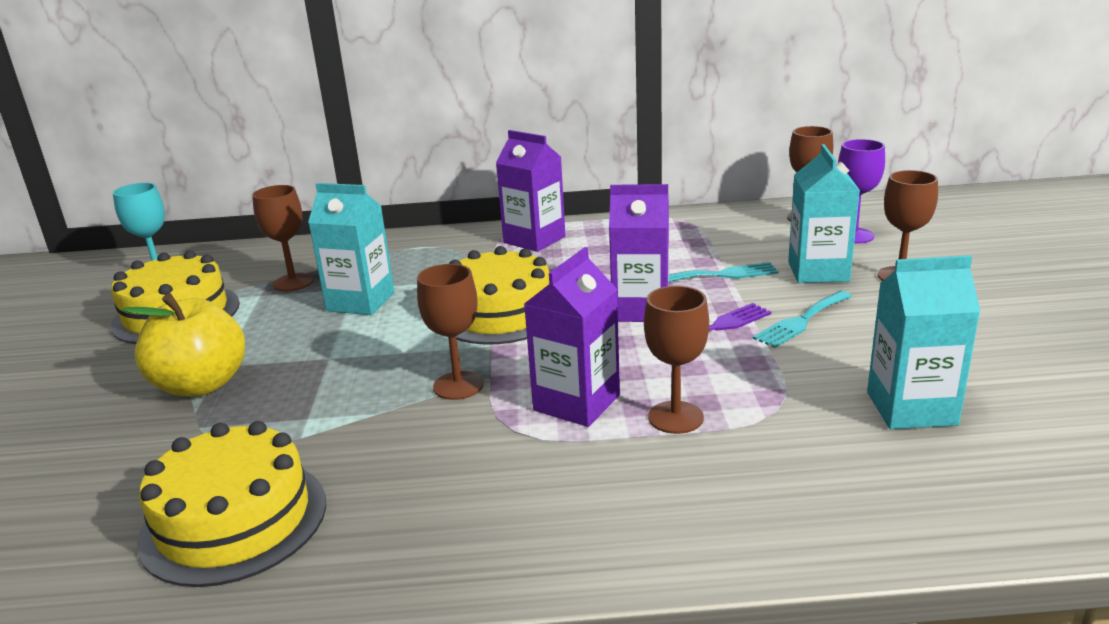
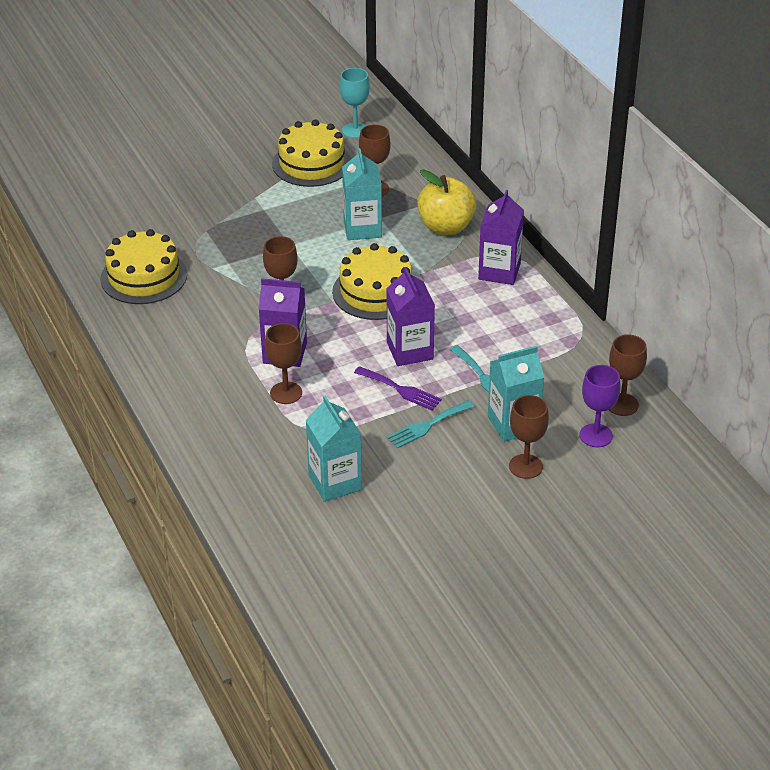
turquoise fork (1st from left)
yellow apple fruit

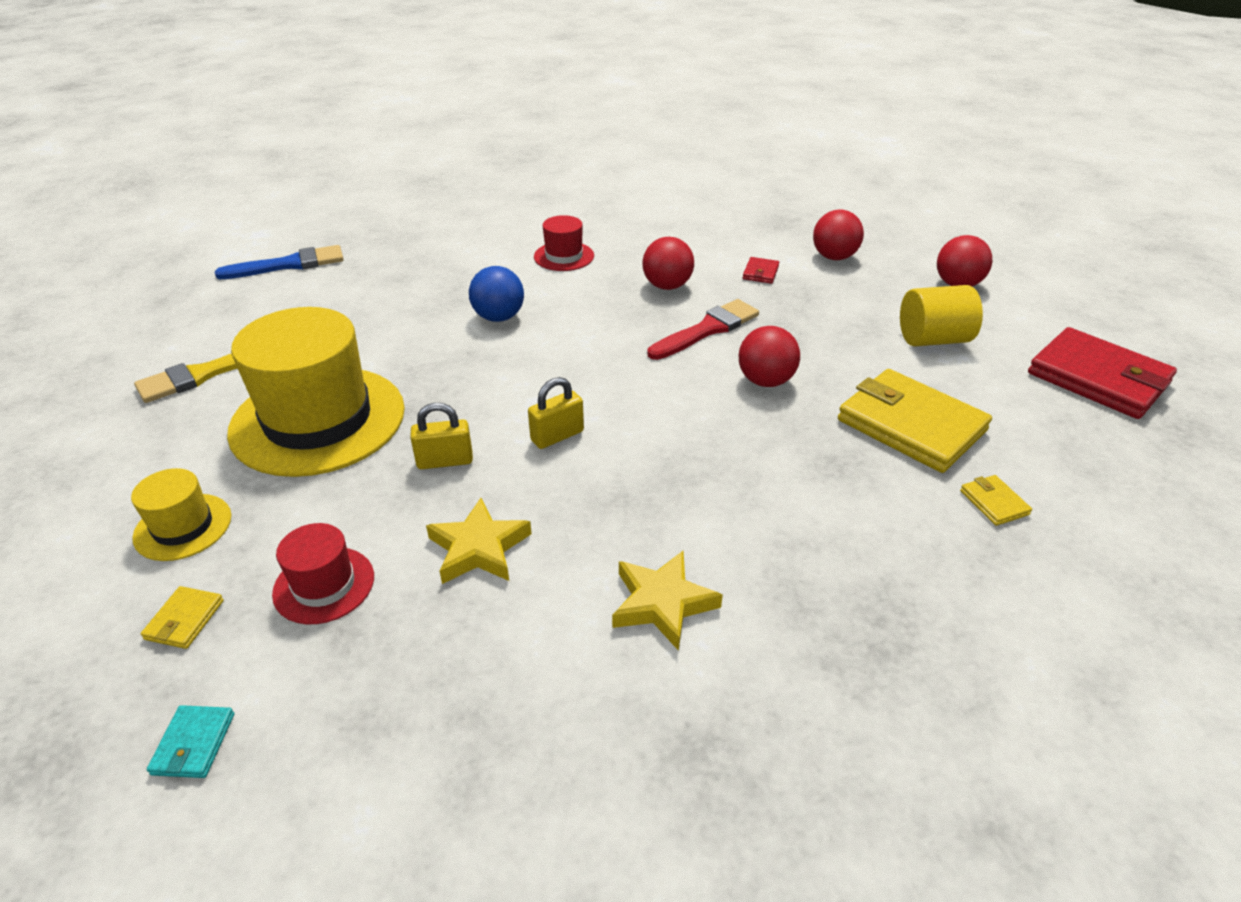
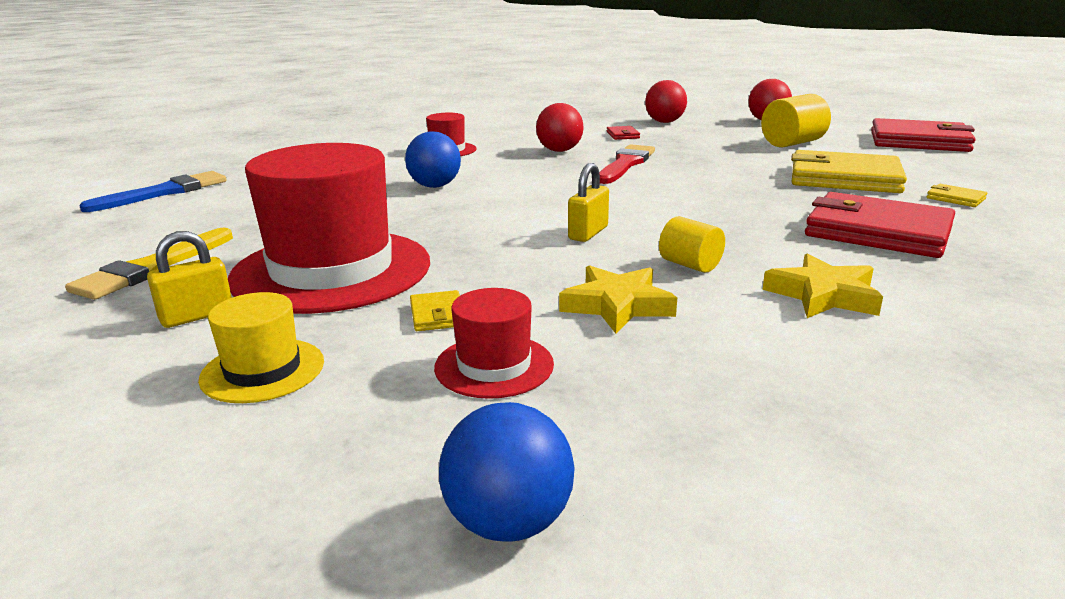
red hat (1st from left)
red ball (2nd from left in the first image)
yellow lock (1st from left)
yellow wallet (1st from left)
royal blue ball (2nd from left)
red wallet (2nd from left)
yellow cylinder shape (1st from left)

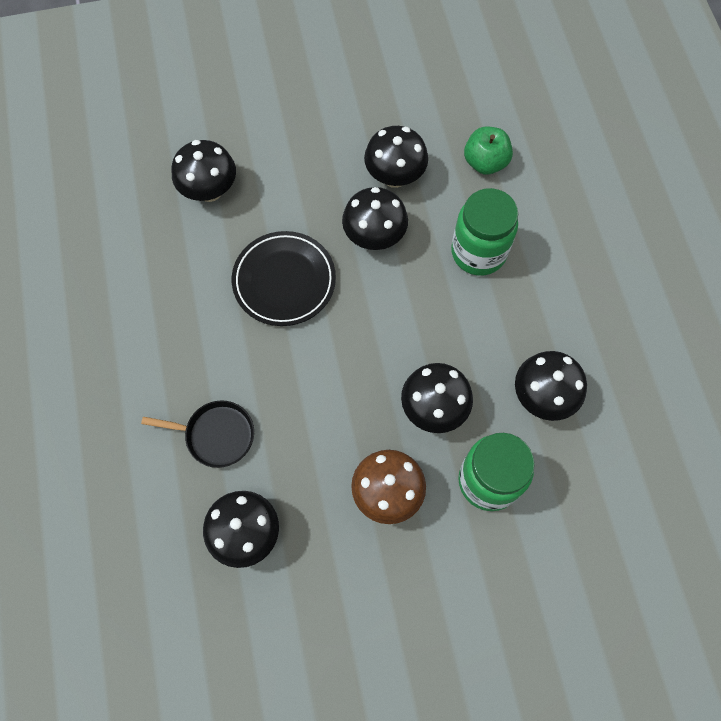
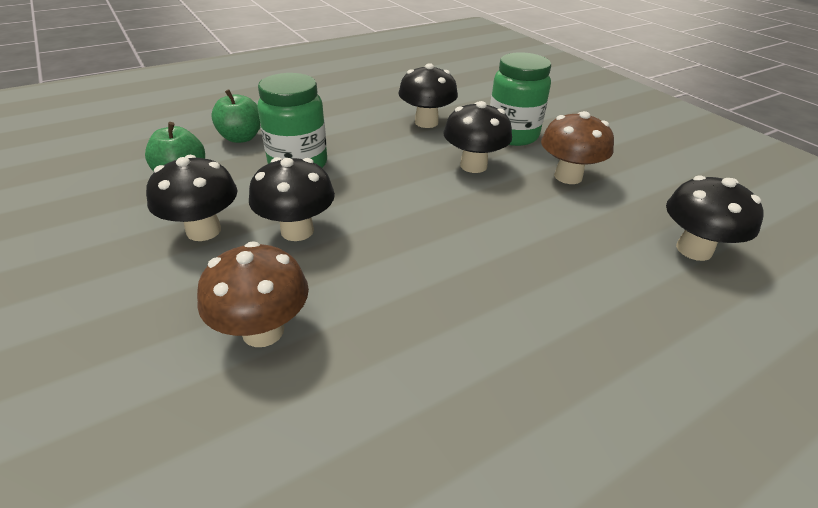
jet-black fungus (1st from left in the first image)
jet-black plate
jet-black frying pan
emerald apple fruit (2nd from left)
brown fungus (1st from left)

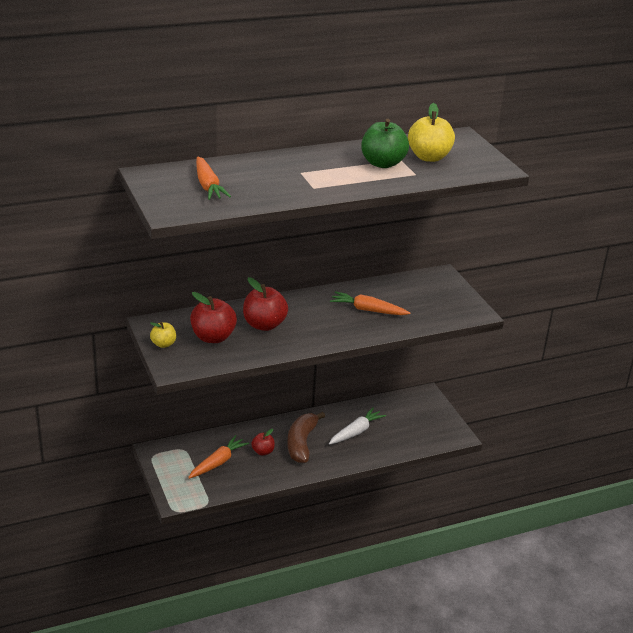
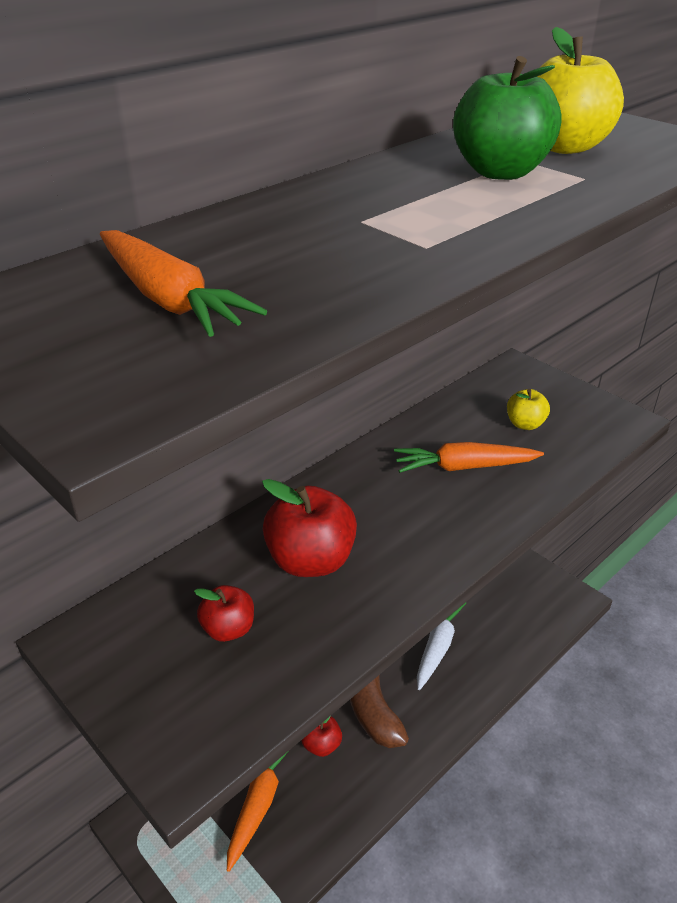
red apple fruit (1st from left)
yellow apple fruit (1st from left)

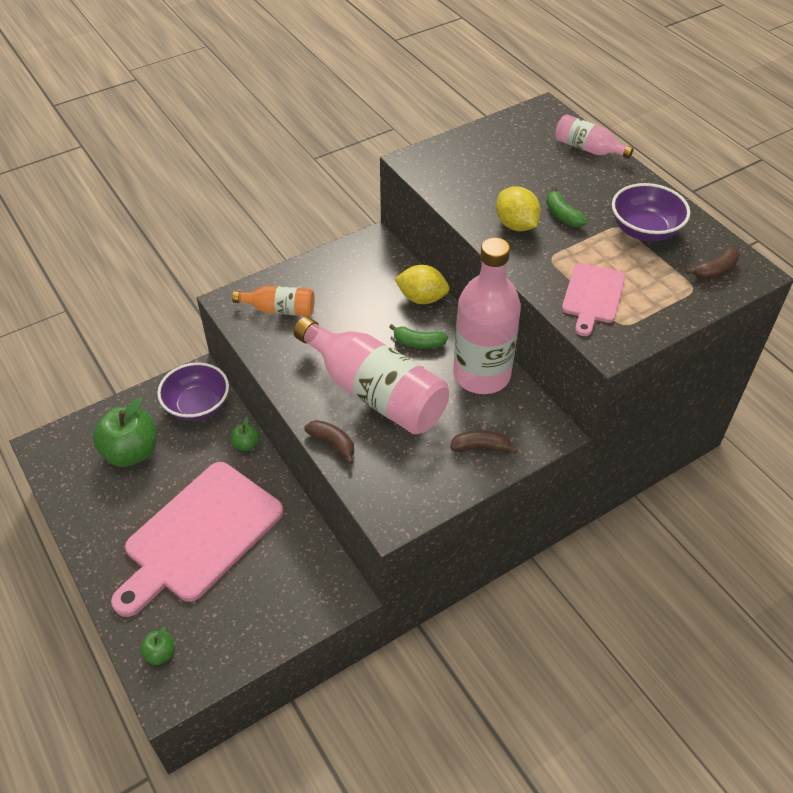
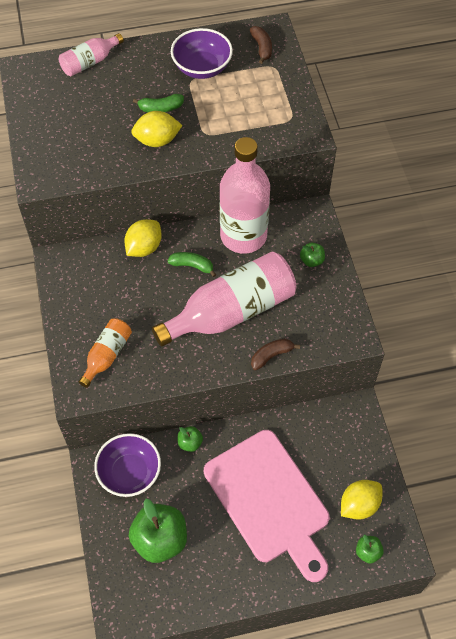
rose-pink bread board (2nd from left in the first image)
emerald banana (2nd from left)
emerald apple fruit (3rd from left)
yellow citrus fruit (3rd from left)

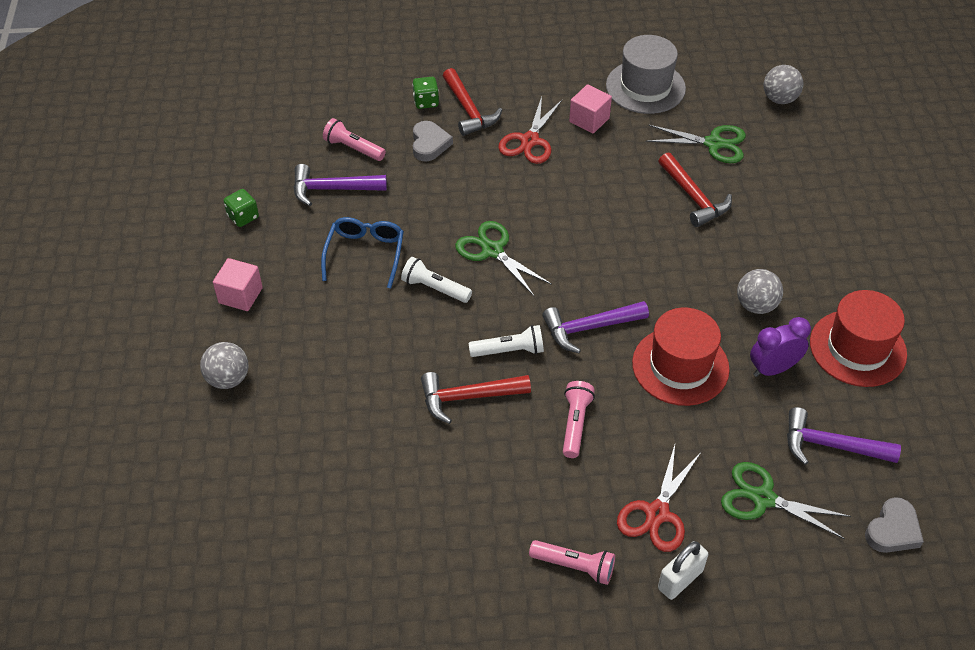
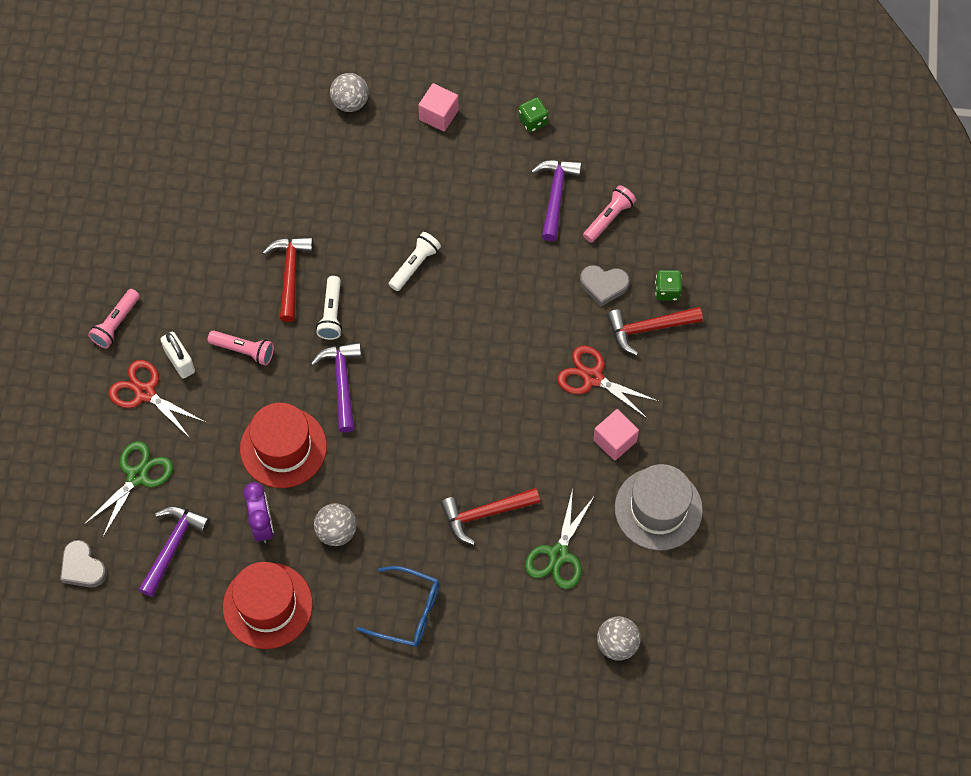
royal blue spectacles
emerald pair of scissors (1st from left in the first image)
snow-white lock

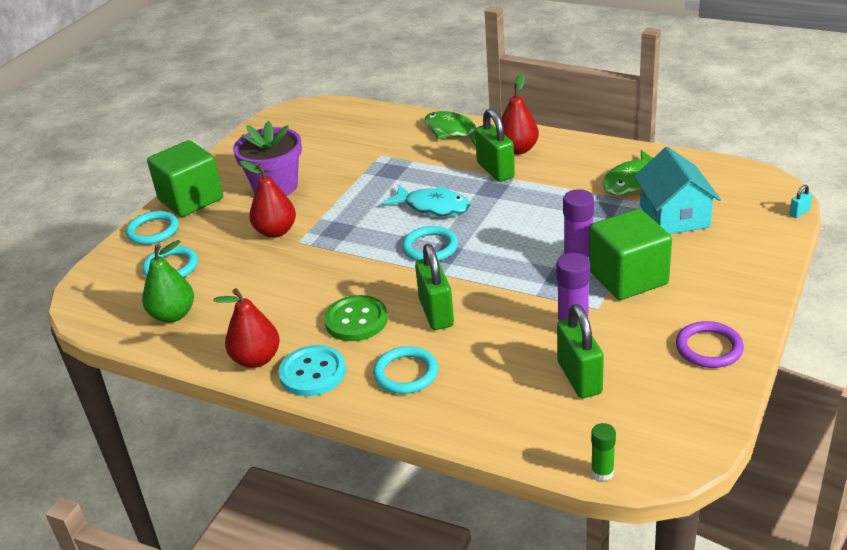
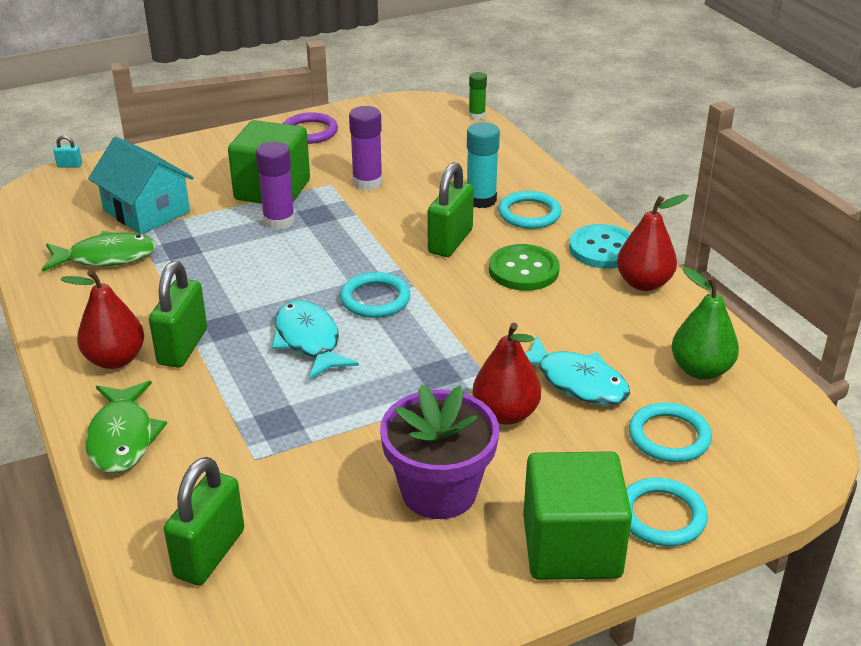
turquoise house
emerald lock (2nd from left)
turquoise stick of glue
turquoise fish (2nd from left)

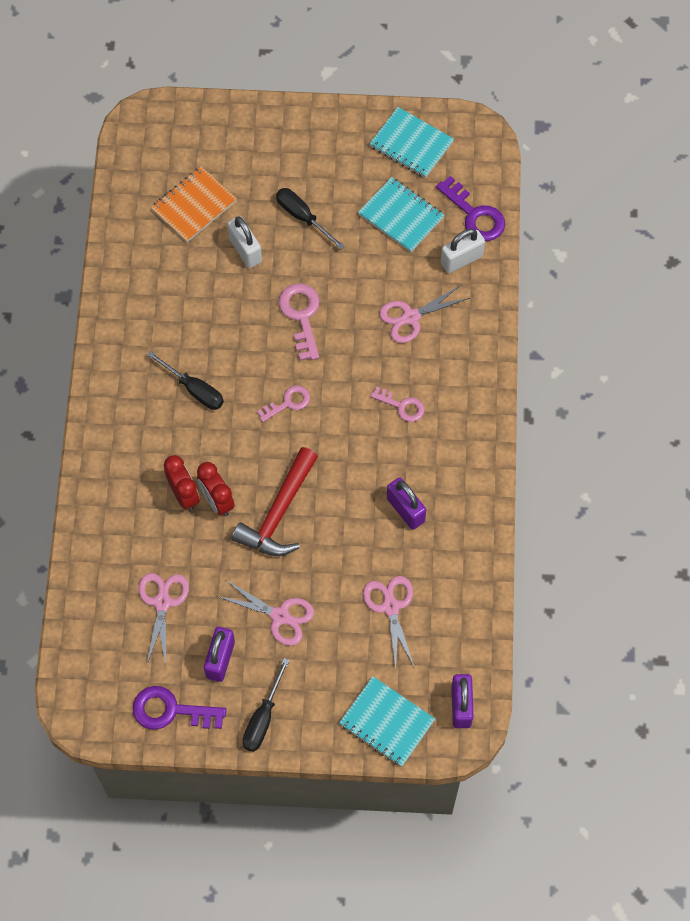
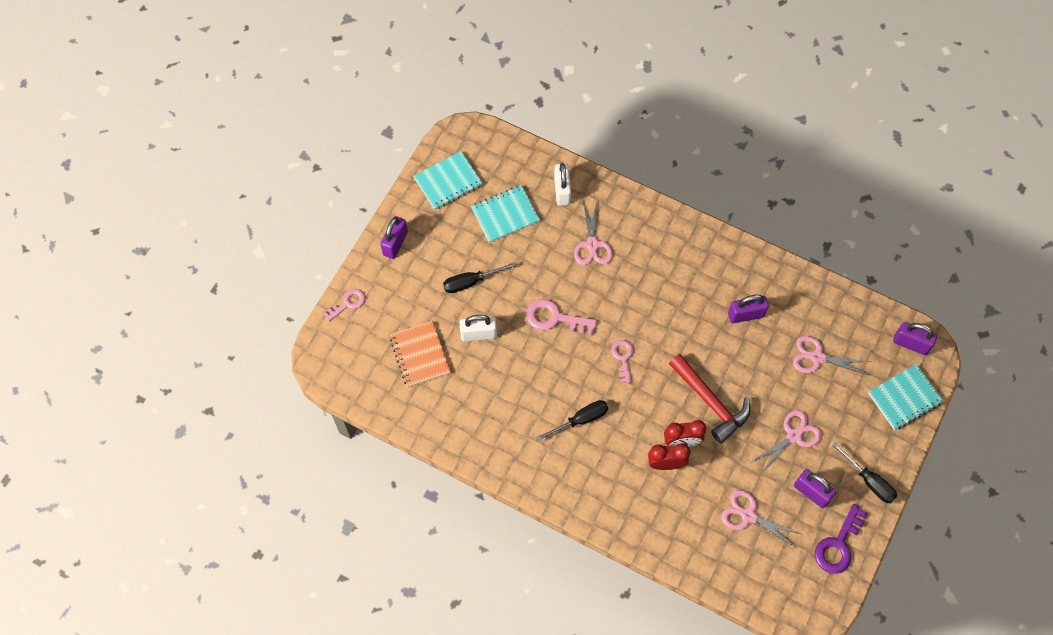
royal purple key (2nd from left in the first image)
rose-pink key (1st from left)
royal purple lock (1st from left)

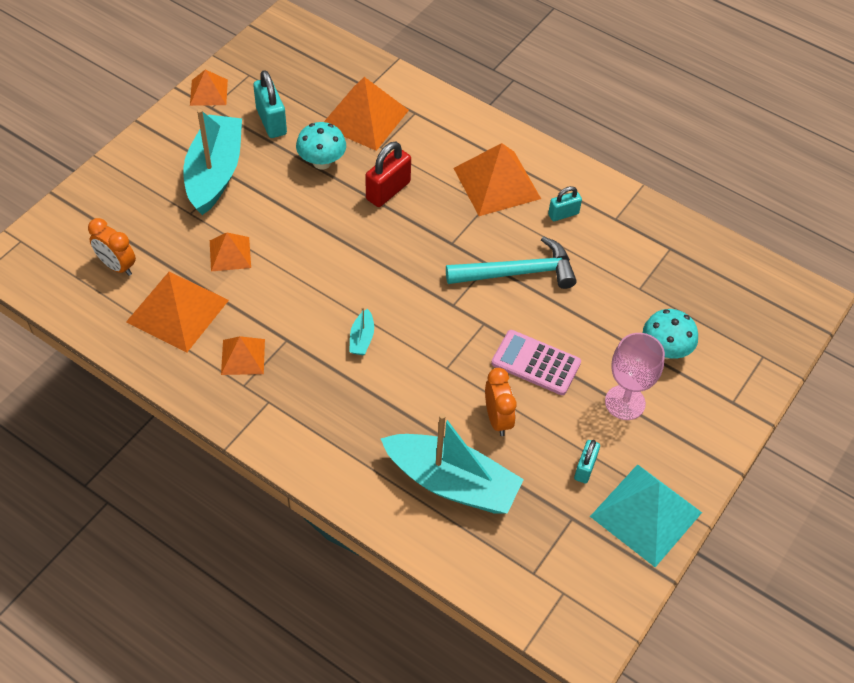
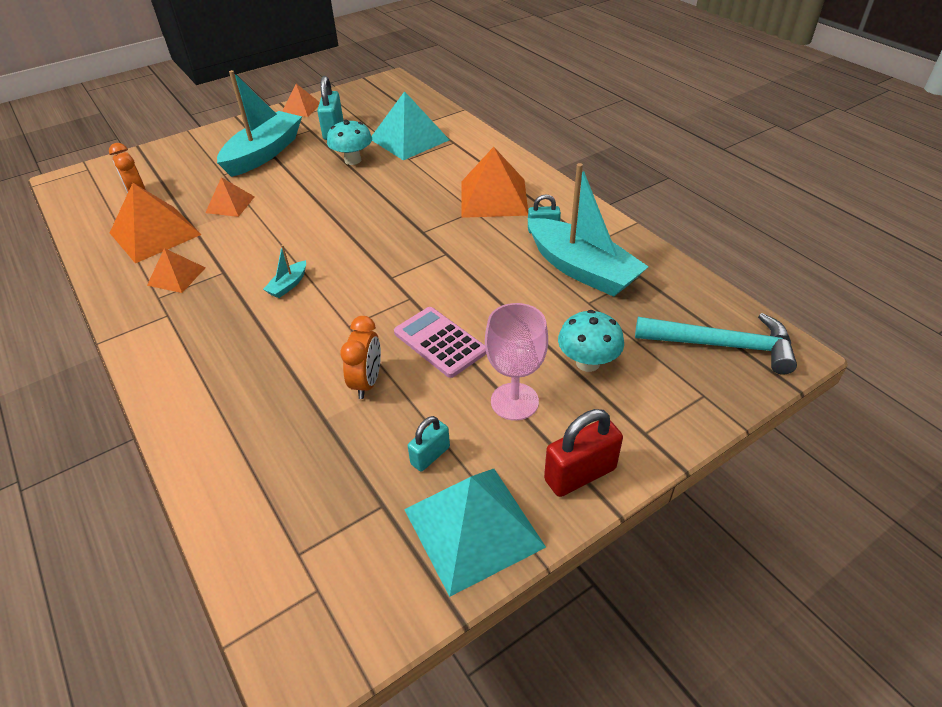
turquoise pyramid (1st from left)
red lock
turquoise carpenter's hammer
turquoise boat (3rd from left)

